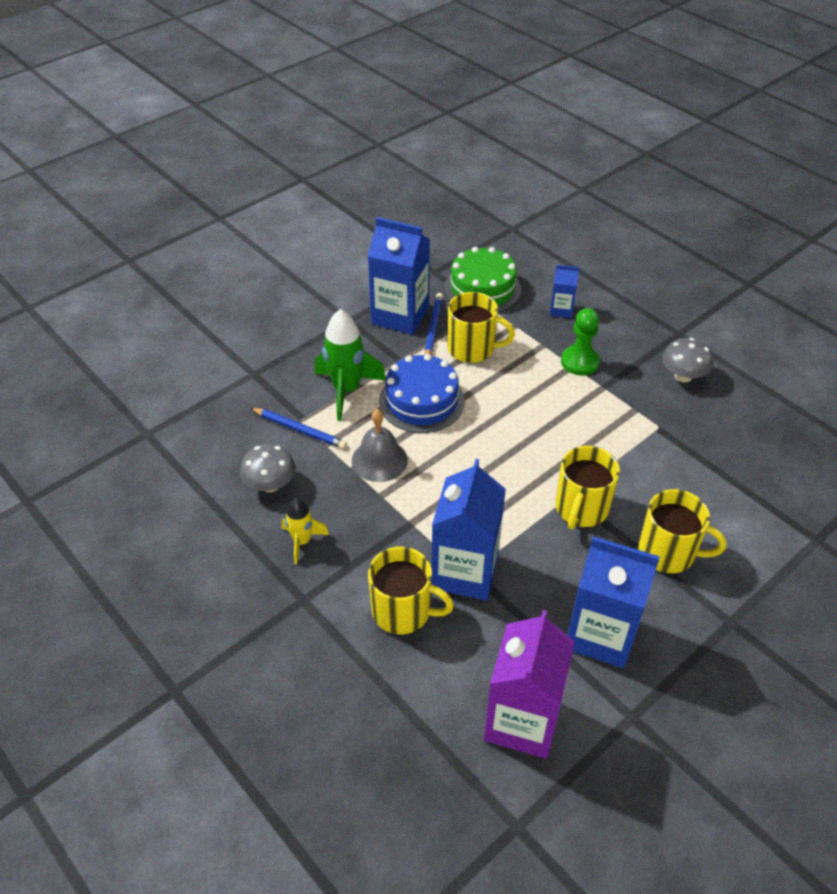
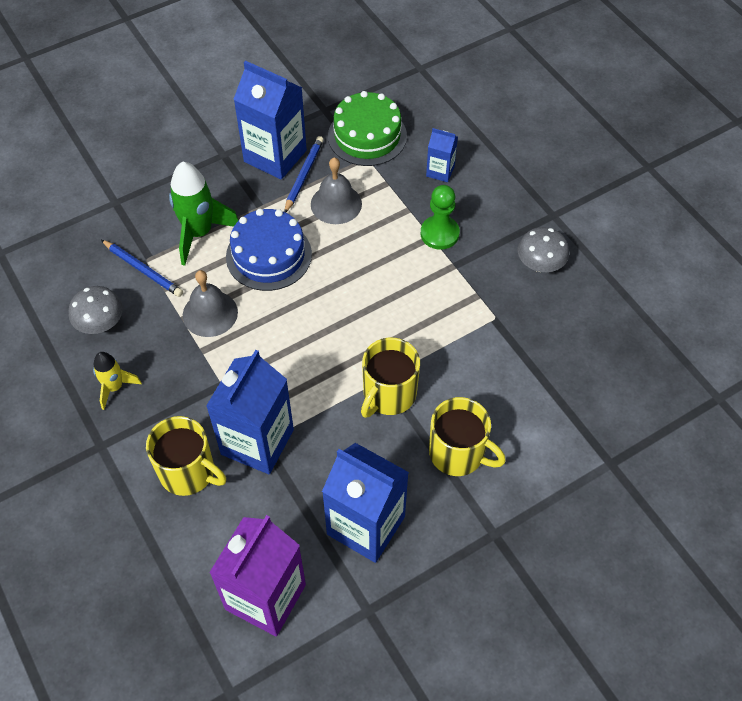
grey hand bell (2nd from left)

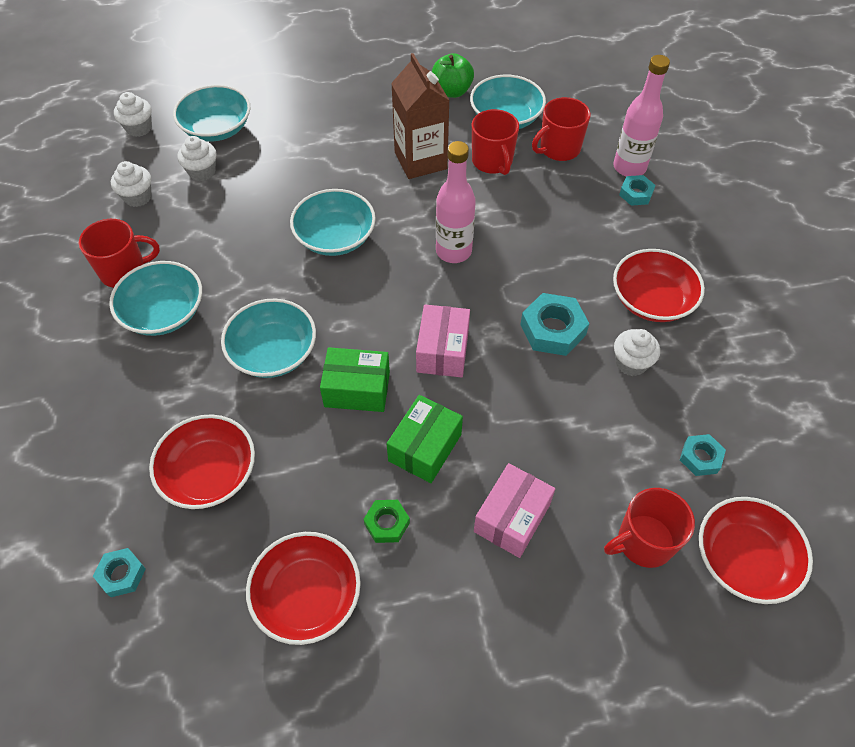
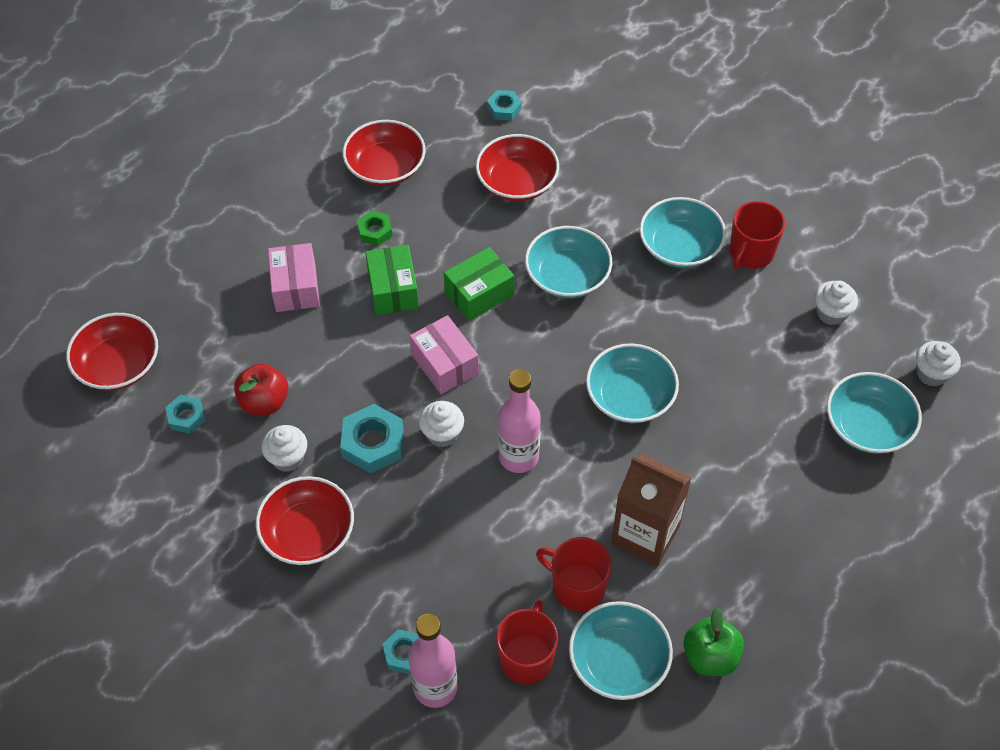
snow-white fairy cake (2nd from left)
red tea mug (4th from left in the first image)
red apple fruit

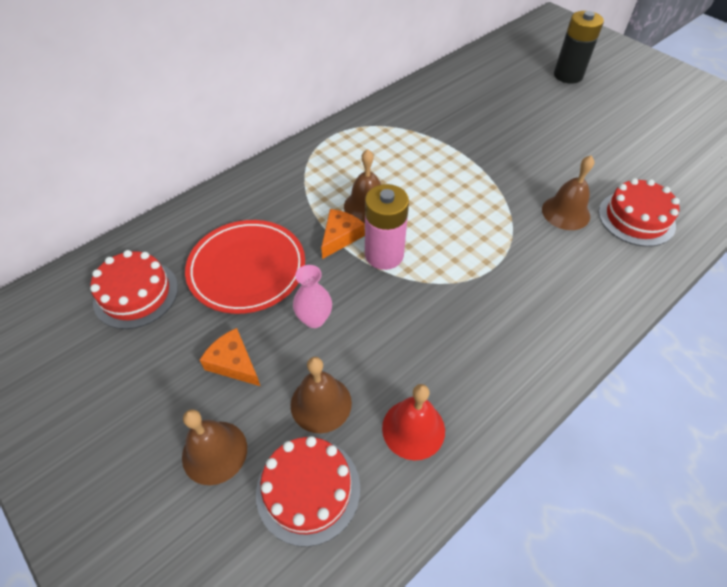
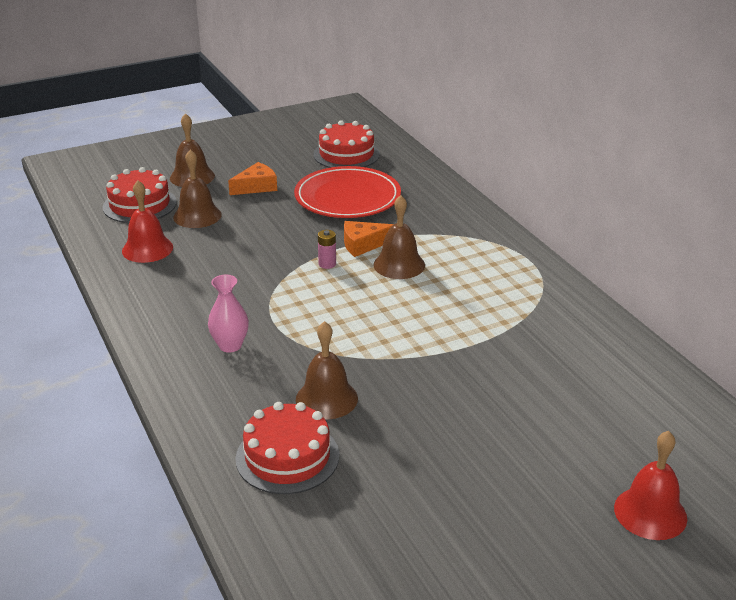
red hand bell (2nd from left)
rose-pink AA battery
orange-coloured cheese wedge (2nd from left)
rose-pink tall vase

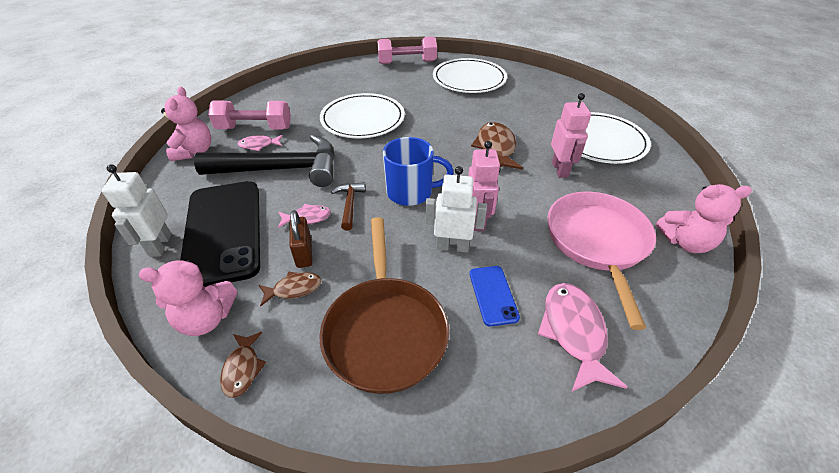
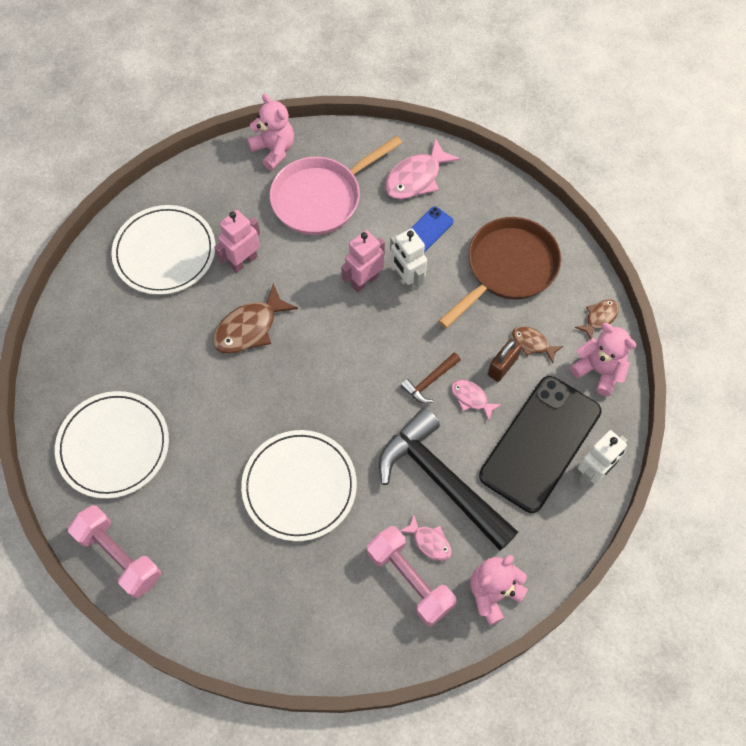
royal blue tea mug

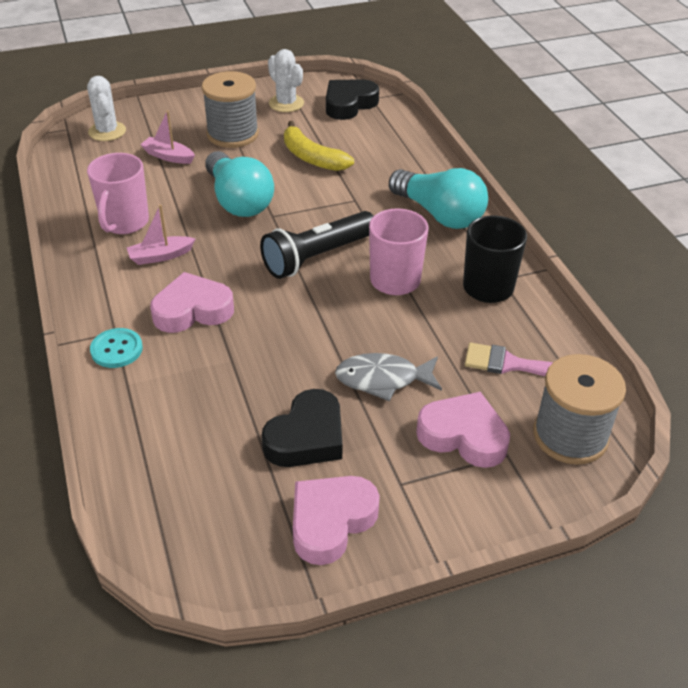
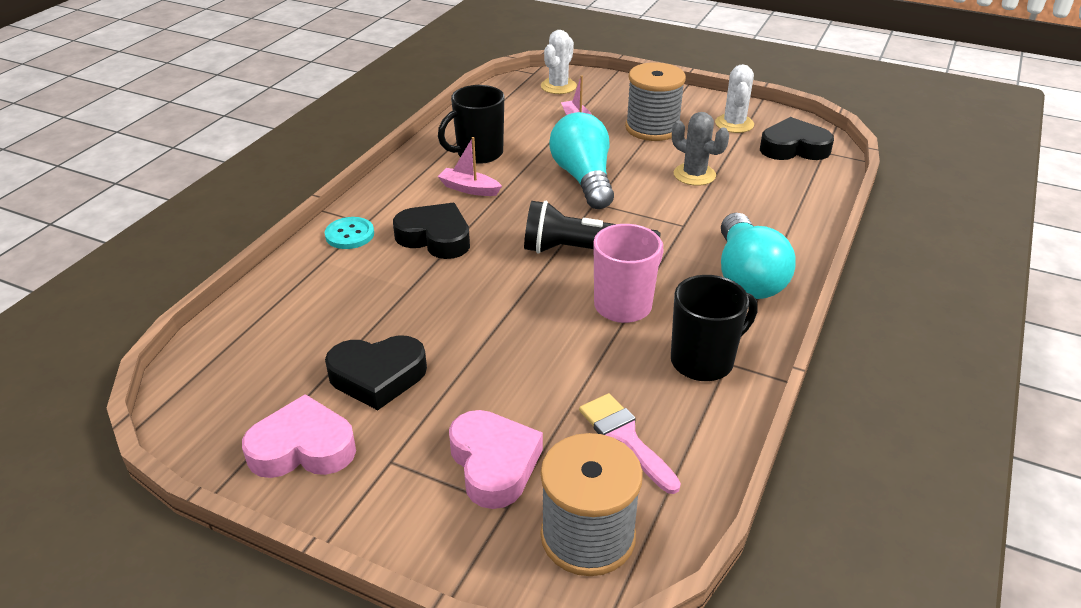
grey cactus
turquoise lightbulb (1st from left)
jet-black tea mug (1st from left)
jet-black heart (2nd from left)
grey fish

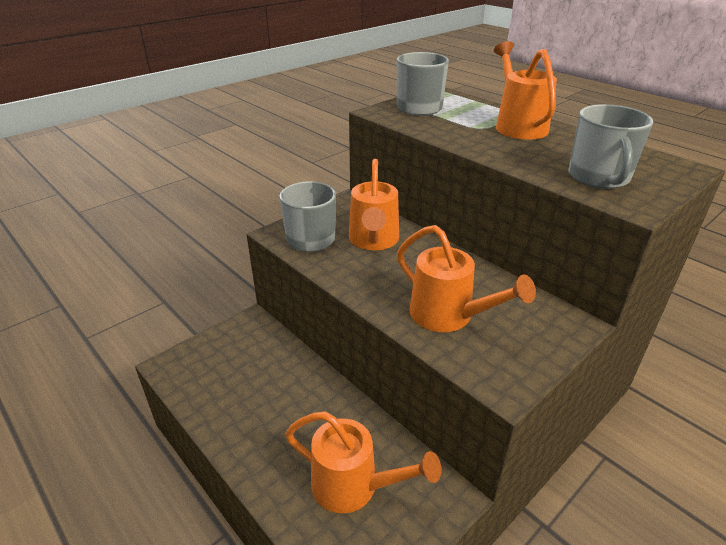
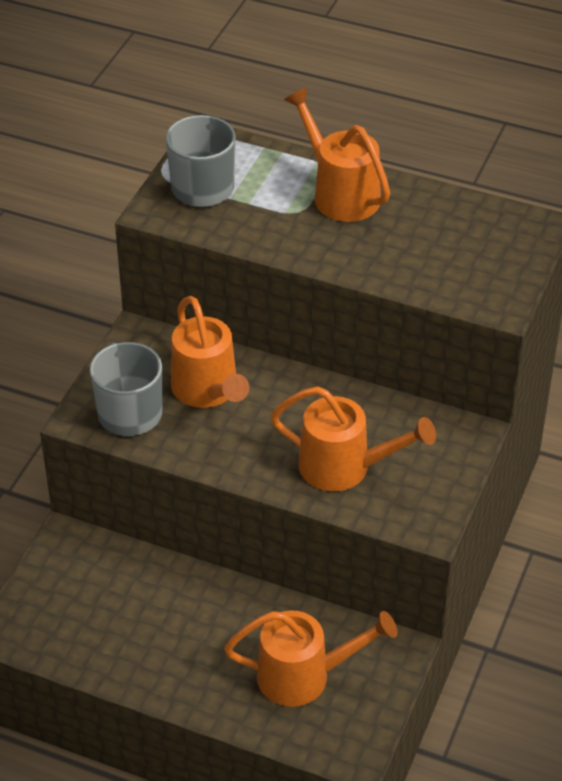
grey tea mug (3rd from left in the first image)

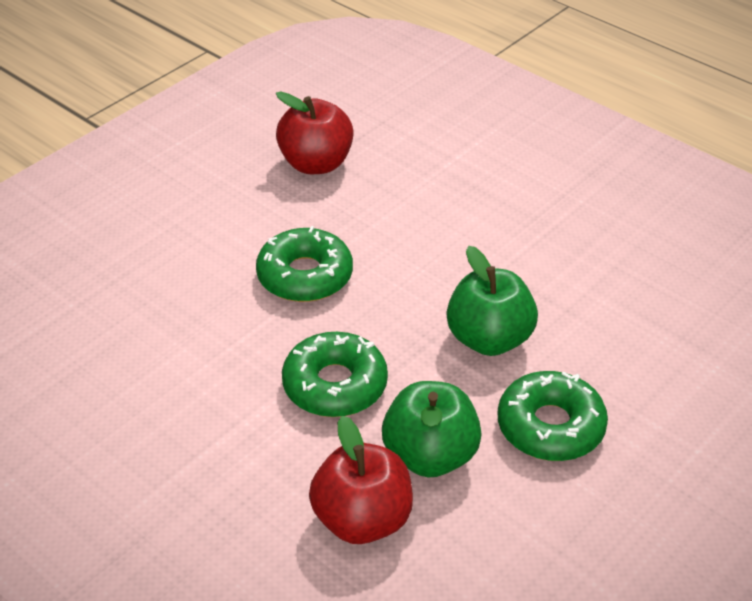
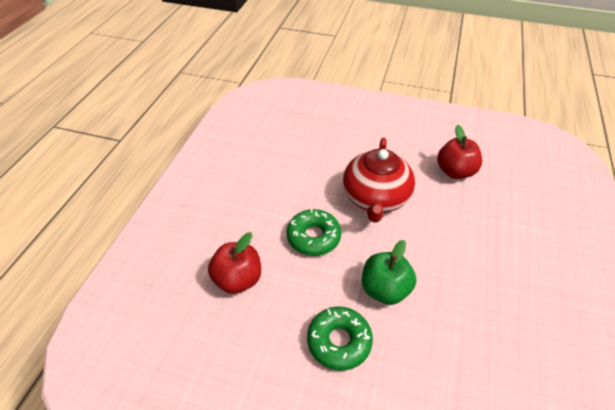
red china teapot
emerald apple fruit (1st from left in the first image)

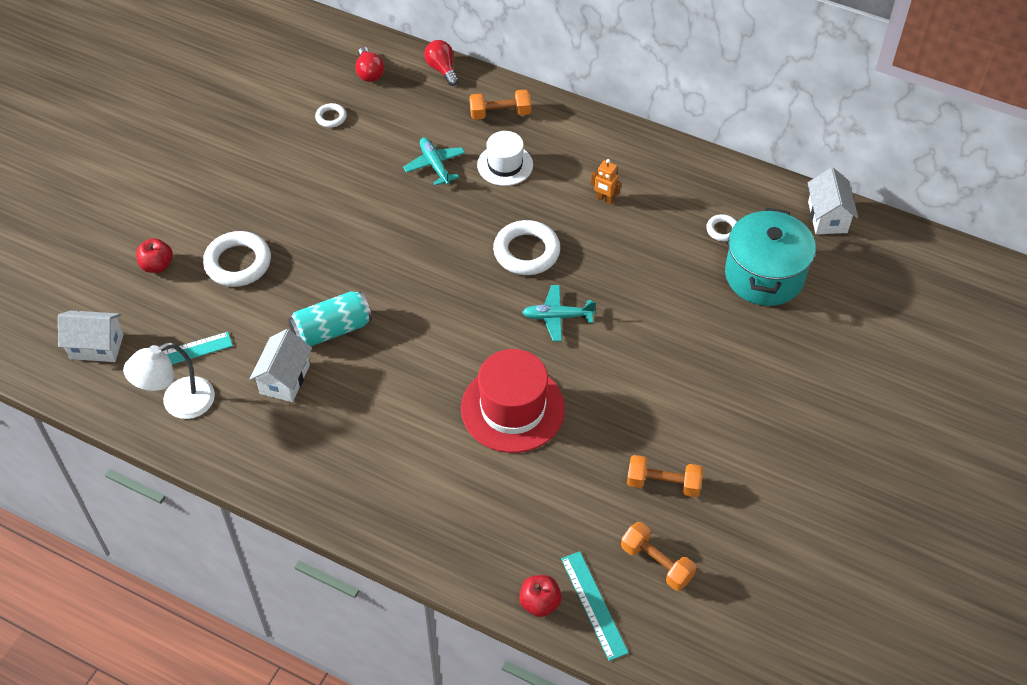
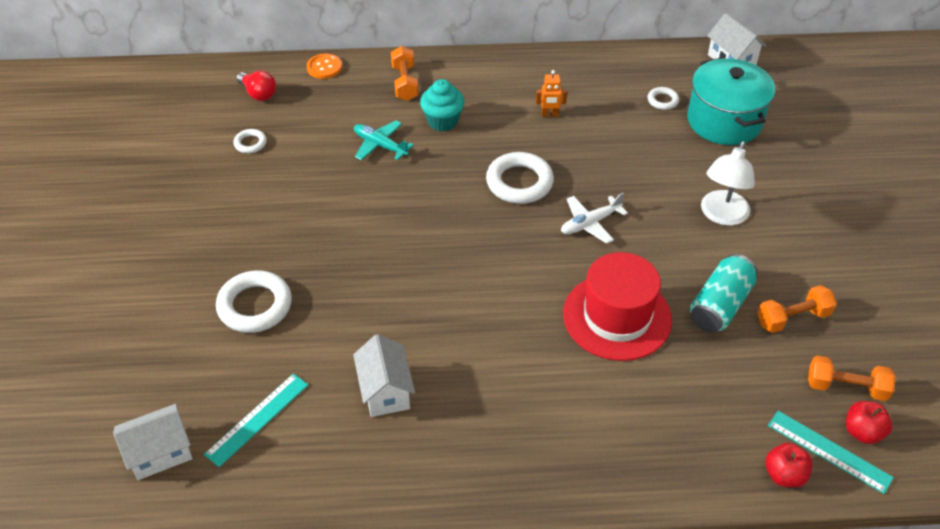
orange-coloured shirt button
orange-coloured dumbbell (1st from left)
turquoise fairy cake
red apple fruit (2nd from left)
snow-white toy plane
turquoise can
snow-white reading lamp

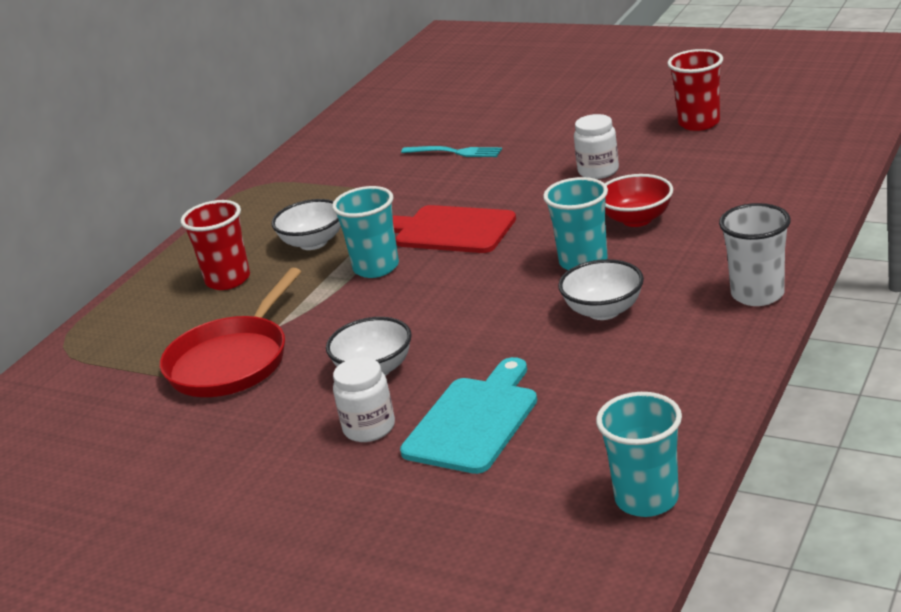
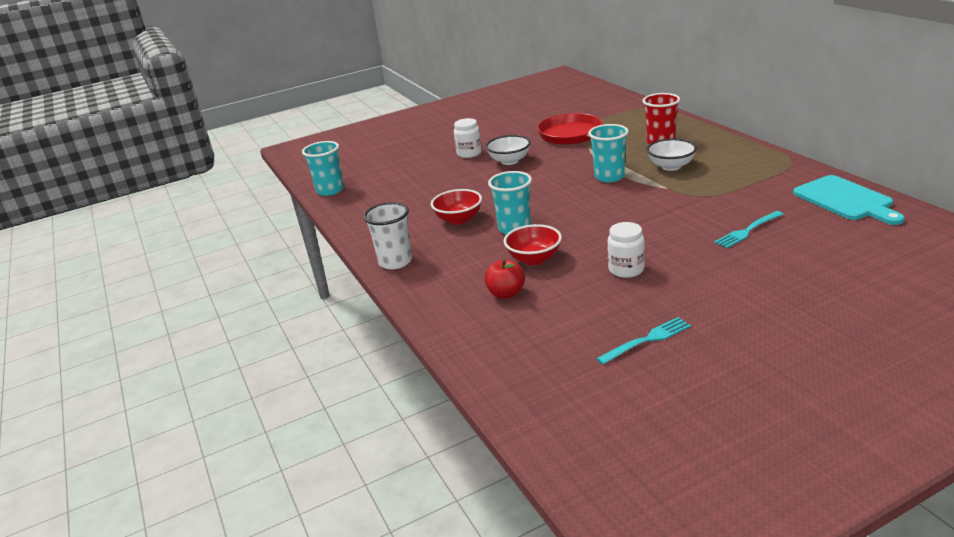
turquoise fork (1st from left)
red bread board
red bowl (1st from left)
turquoise bread board
red apple fruit

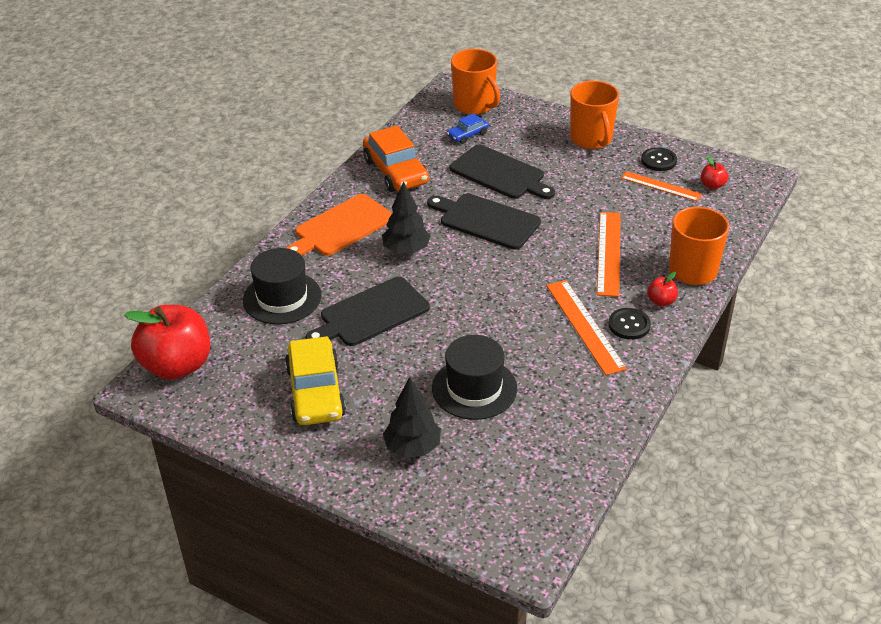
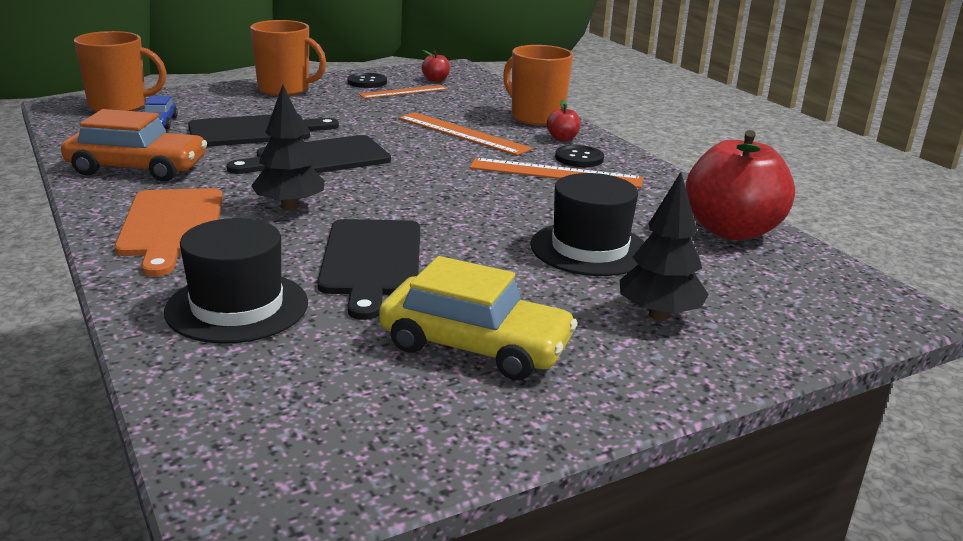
red apple fruit (3rd from left)

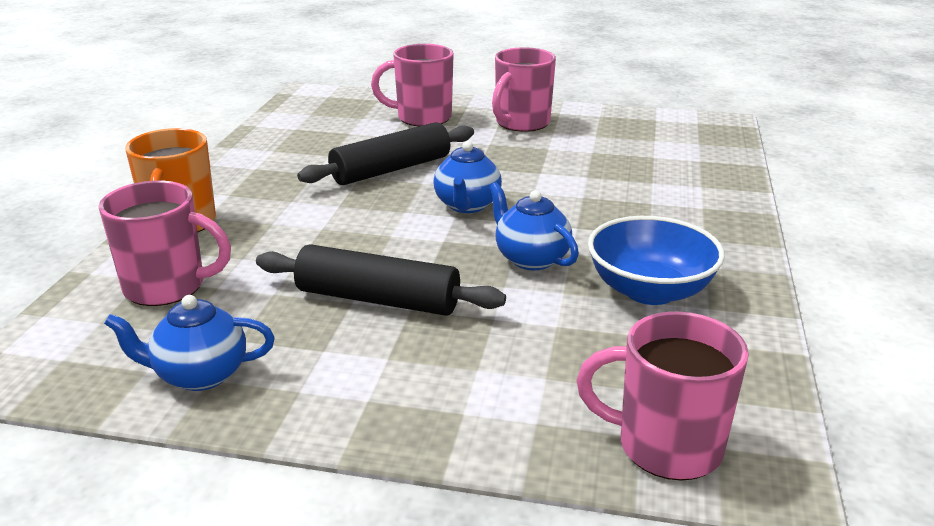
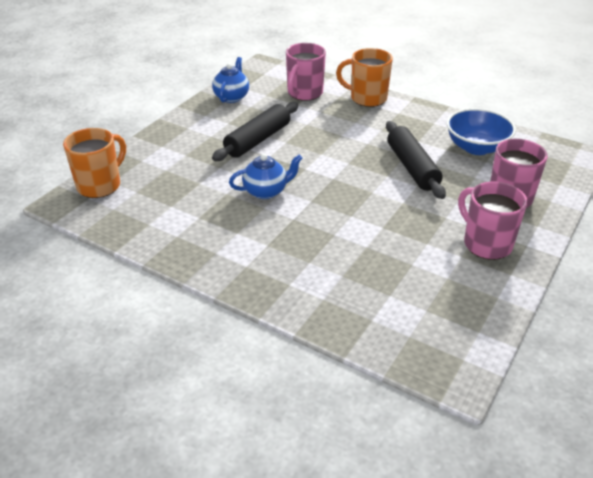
royal blue china teapot (2nd from left in the first image)
royal blue bowl
orange-coloured tea mug (1st from left)

